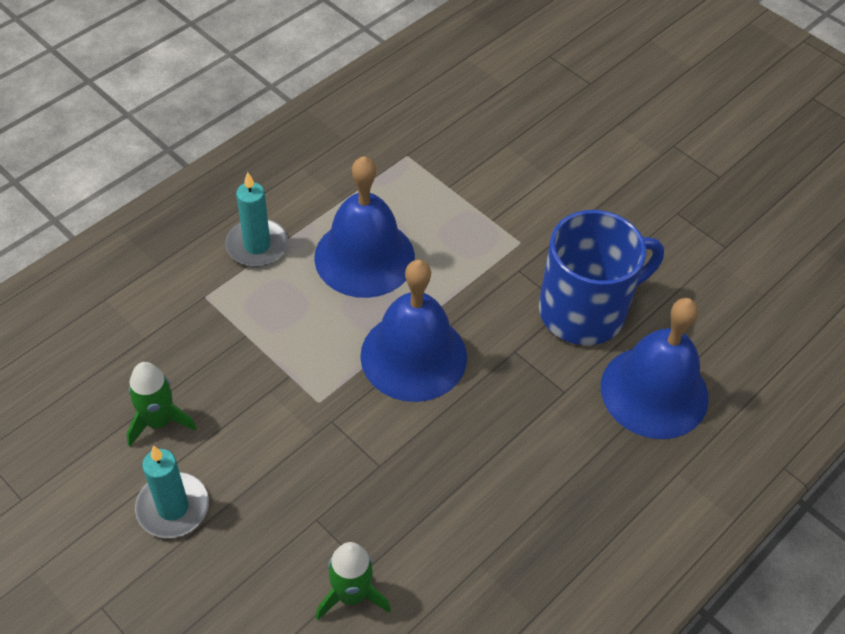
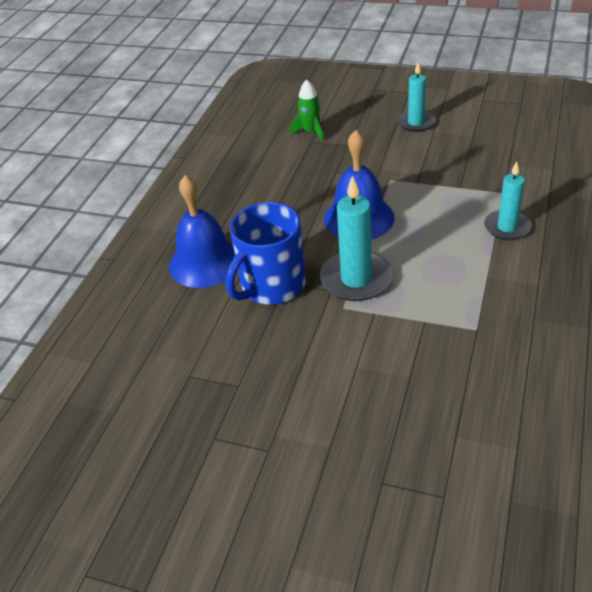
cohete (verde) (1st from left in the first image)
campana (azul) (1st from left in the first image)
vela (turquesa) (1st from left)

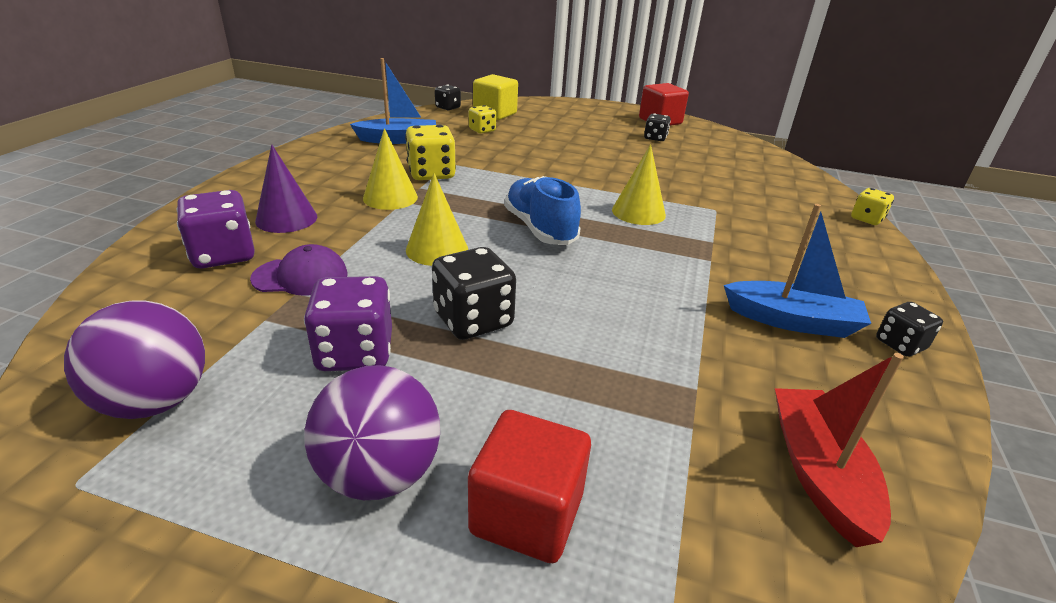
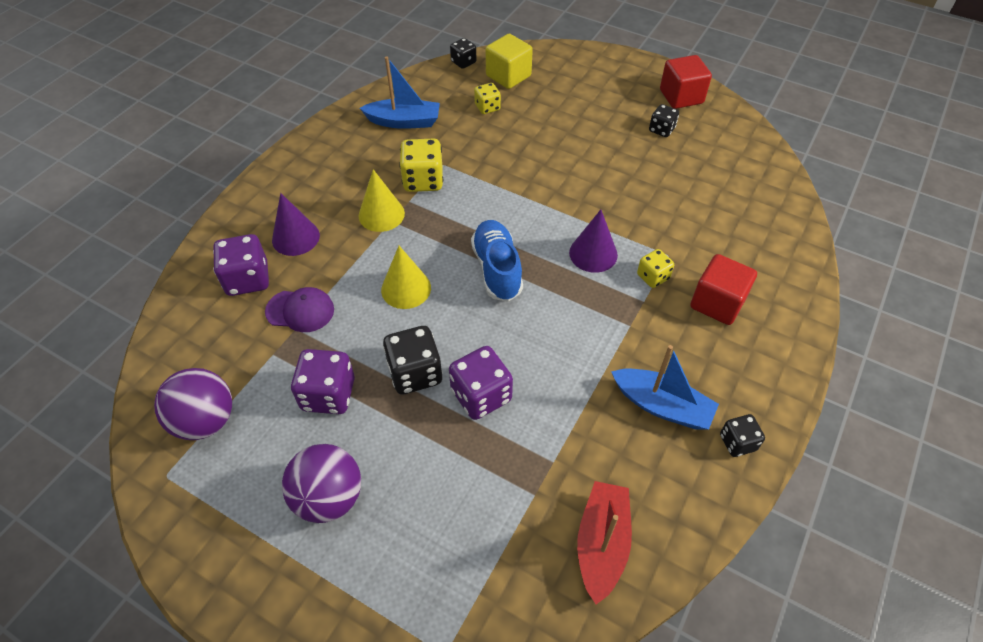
cubo (rojo) (2nd from left)
cono (morado) (2nd from left)
dado (amarillo) (3rd from left)
dado (morado) (3rd from left)

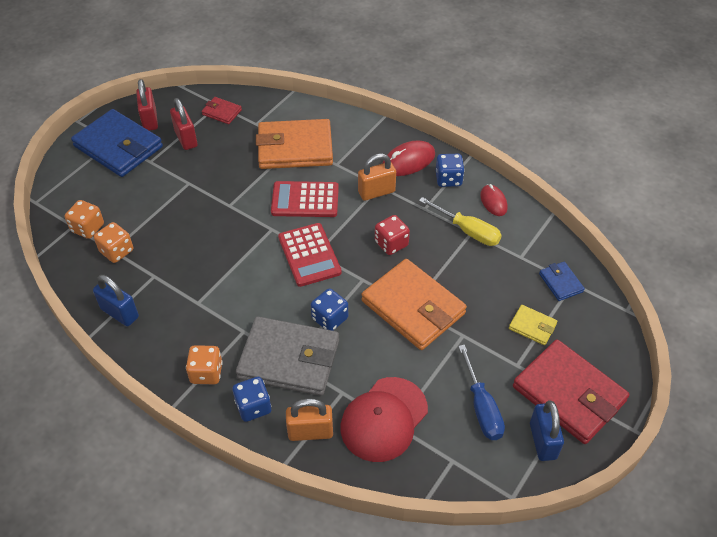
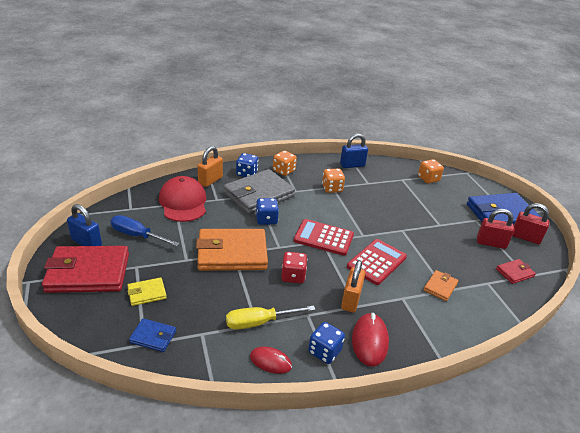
dado (naranja) (2nd from left)
cartera (naranja) (2nd from left)

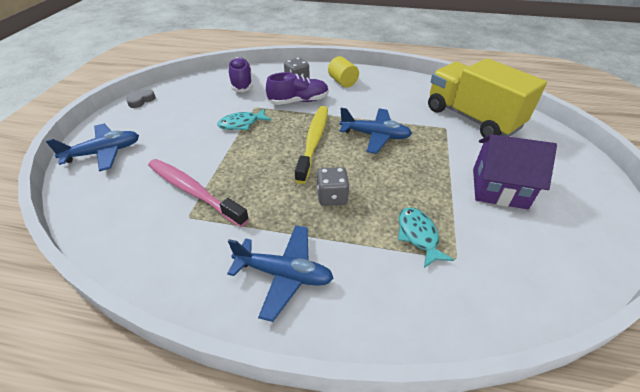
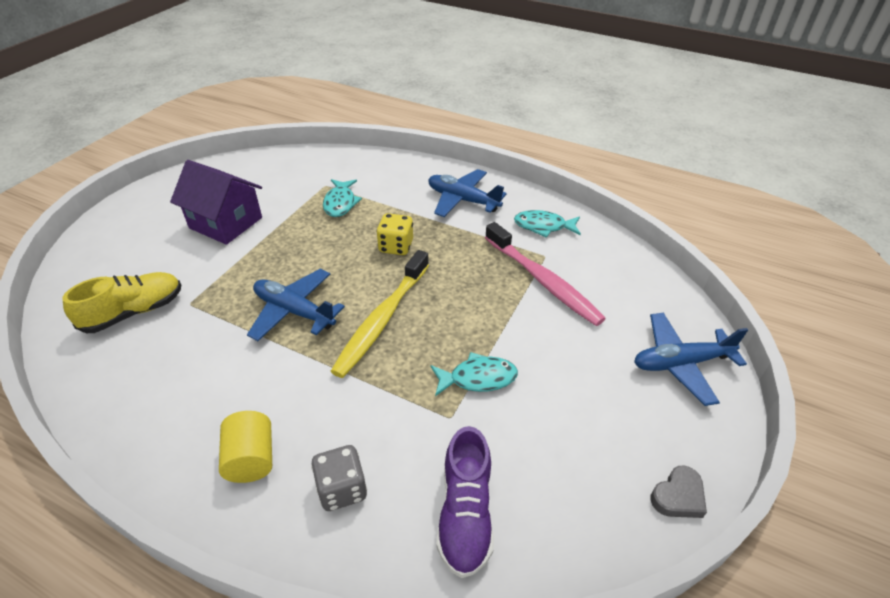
zapato (morado) (2nd from left in the first image)
dado (amarillo)
zapato (amarillo)
pez (turquesa) (3rd from left)

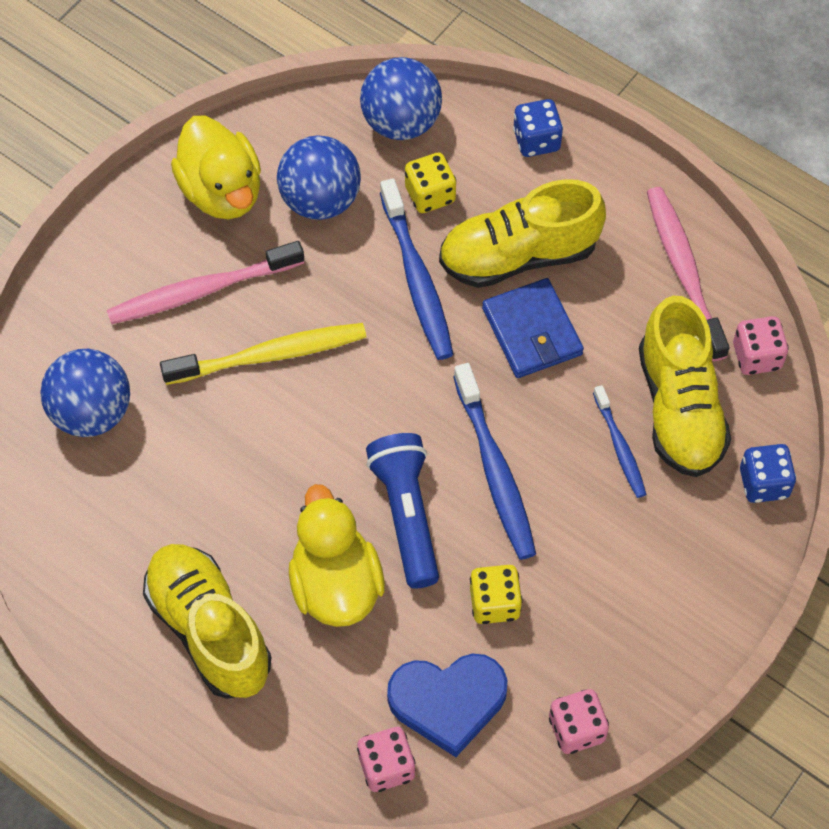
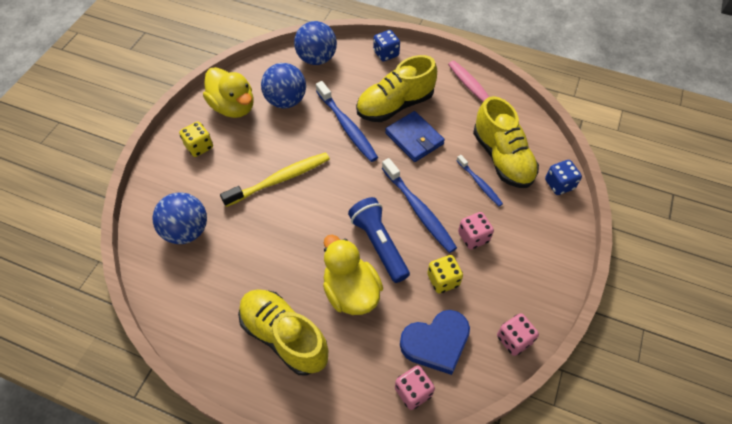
cepillo de dientes (rosa) (1st from left in the first image)
dado (amarillo) (1st from left)
dado (rosa) (2nd from left)

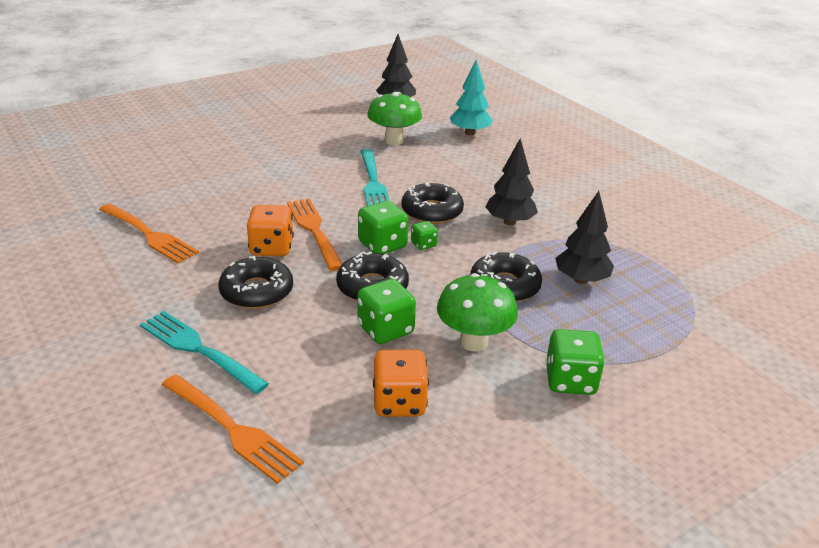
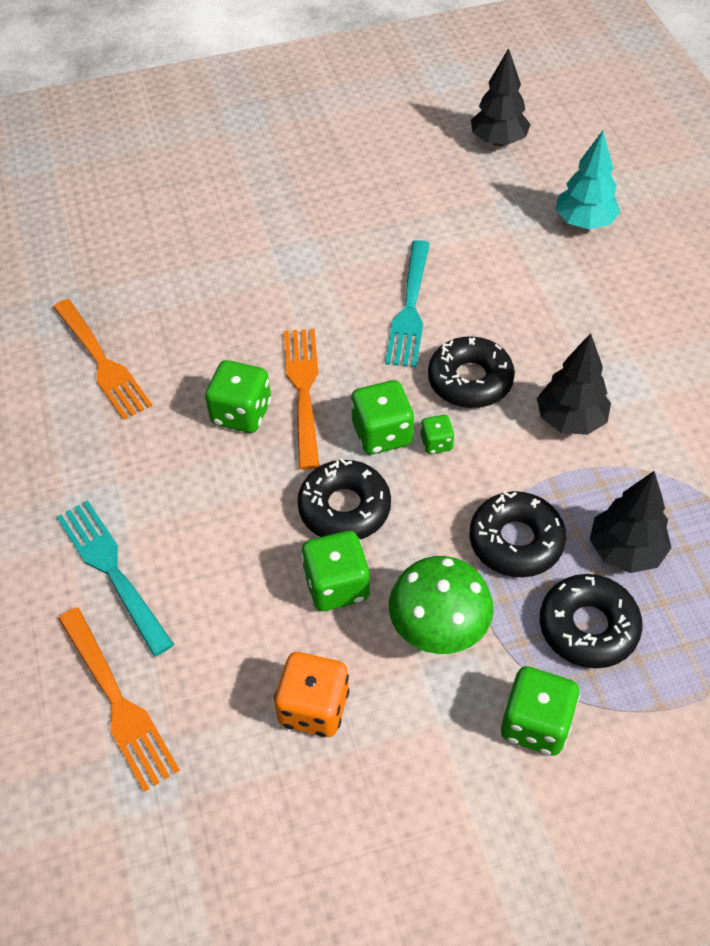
rosquilla (negro) (4th from left)
dado (verde) (1st from left)
seta (verde) (1st from left in the first image)

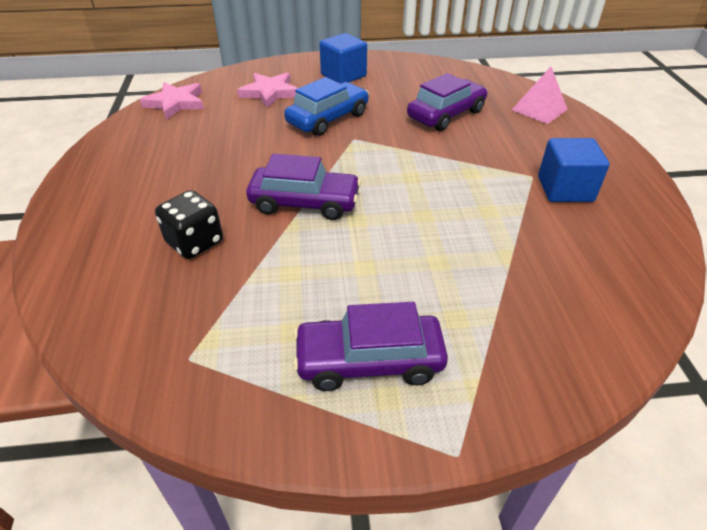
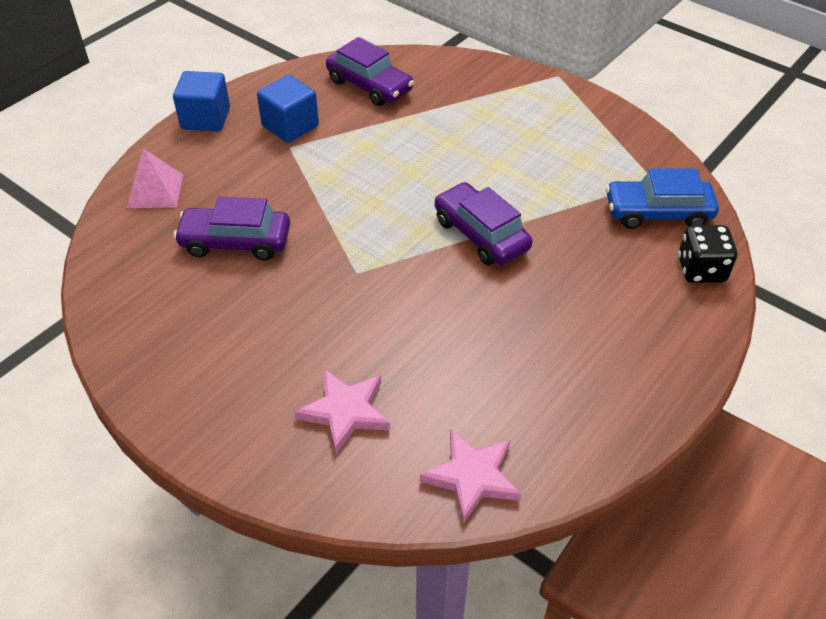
dado (negro)
coche (azul)
coche (morado) (2nd from left)
cubo (azul) (1st from left)

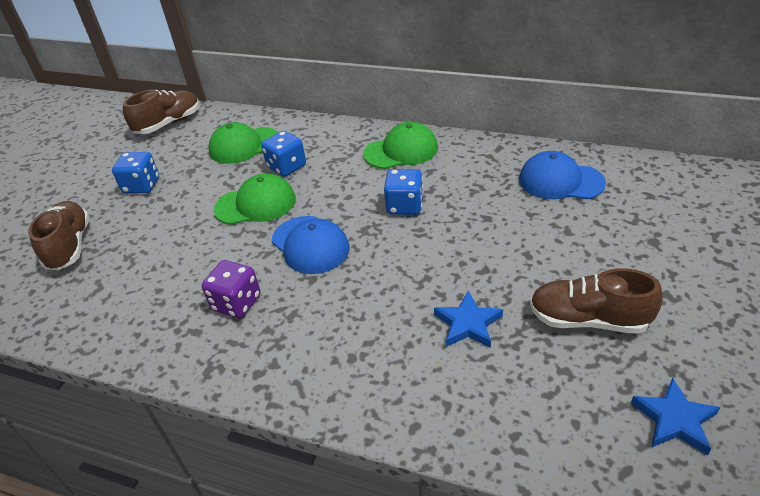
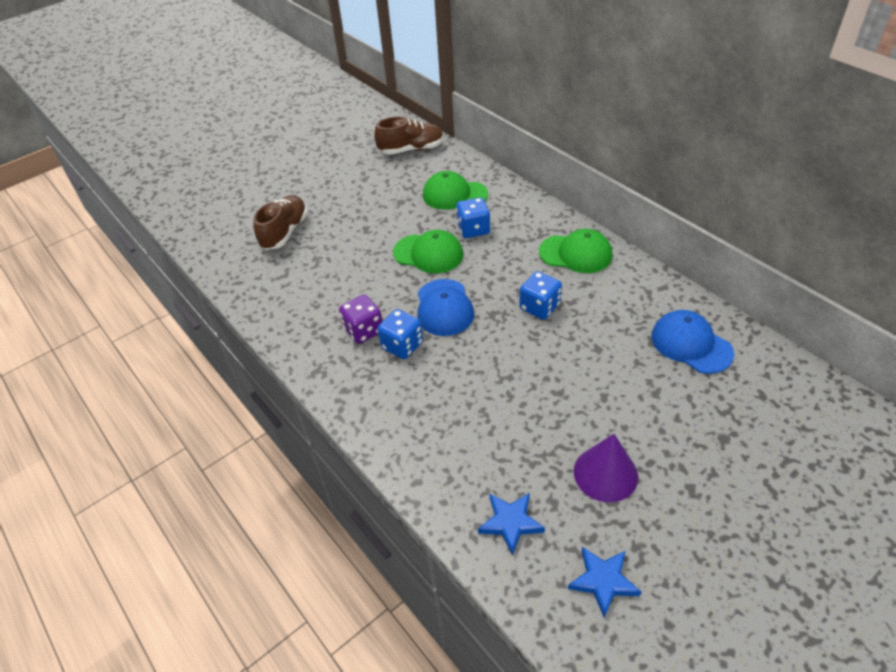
dado (azul) (1st from left)
estrella (azul) (1st from left)
cono (morado)

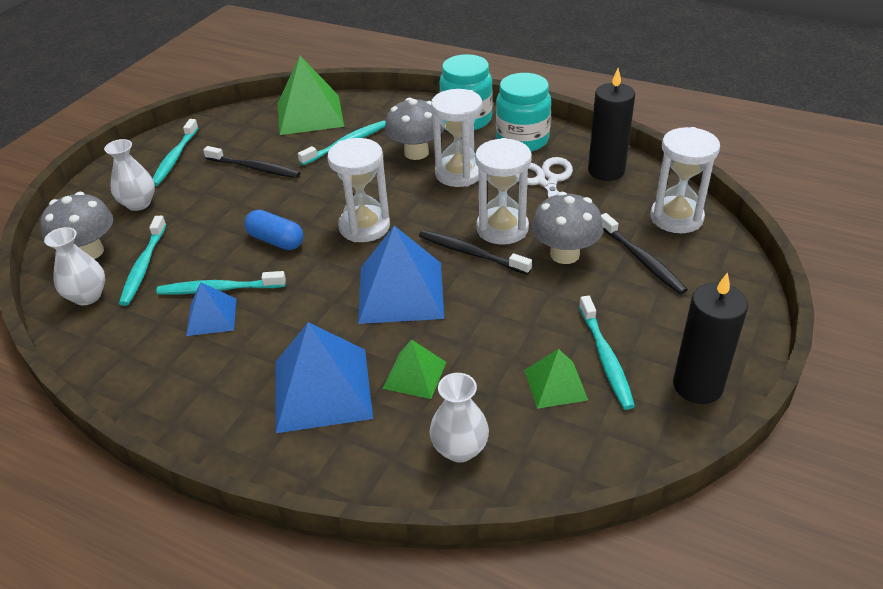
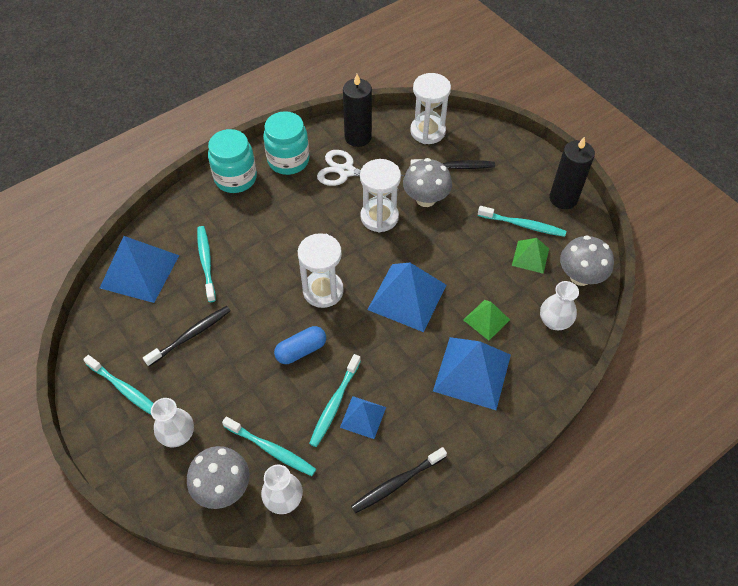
pirámide (azul) (1st from left)
seta (gris) (3rd from left)
cepillo de dientes (negro) (2nd from left)
reloj de arena (blanco) (2nd from left in the first image)

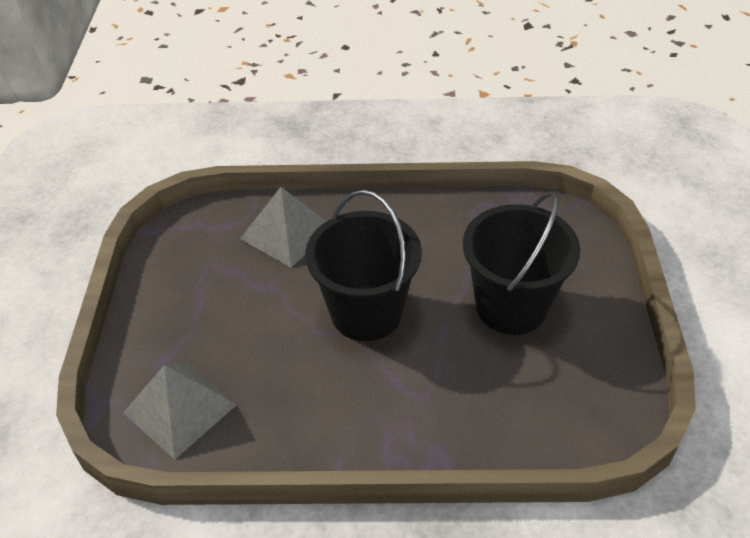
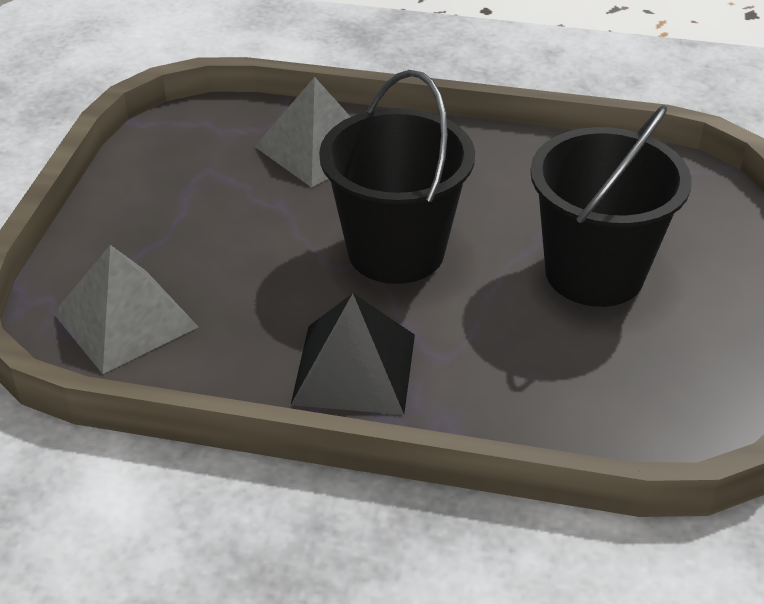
pirámide (negro)

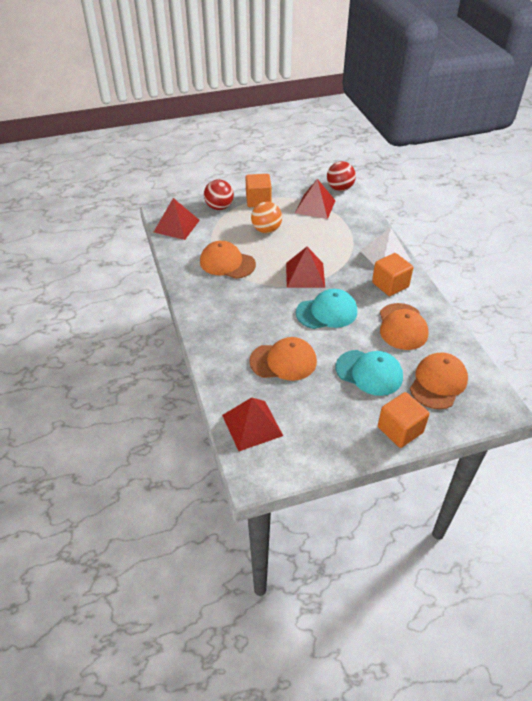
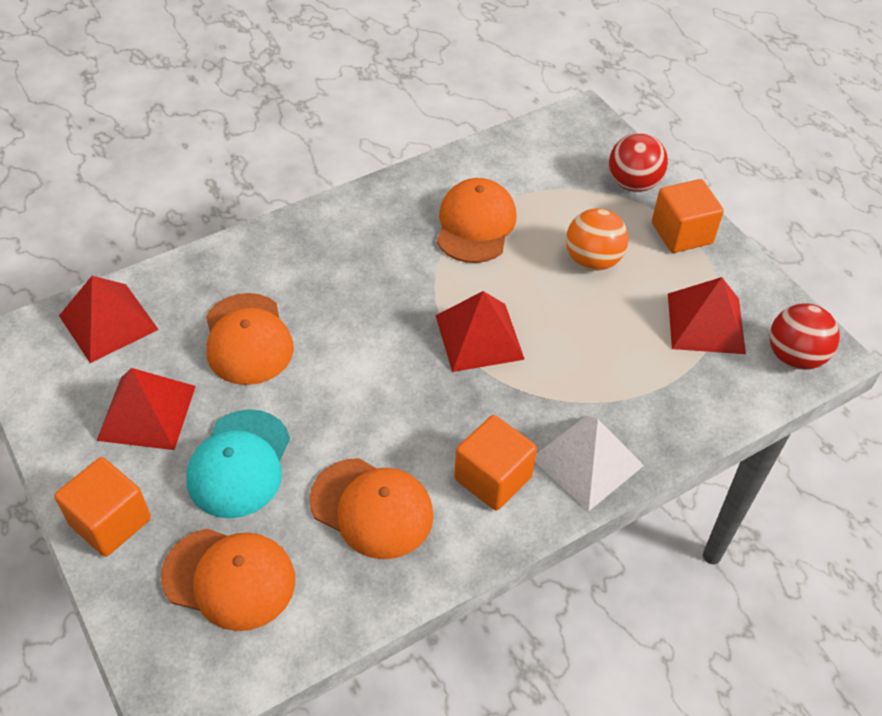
pirámide (rojo) (2nd from left)
gorra (turquesa) (1st from left in the first image)
gorra (naranja) (3rd from left)

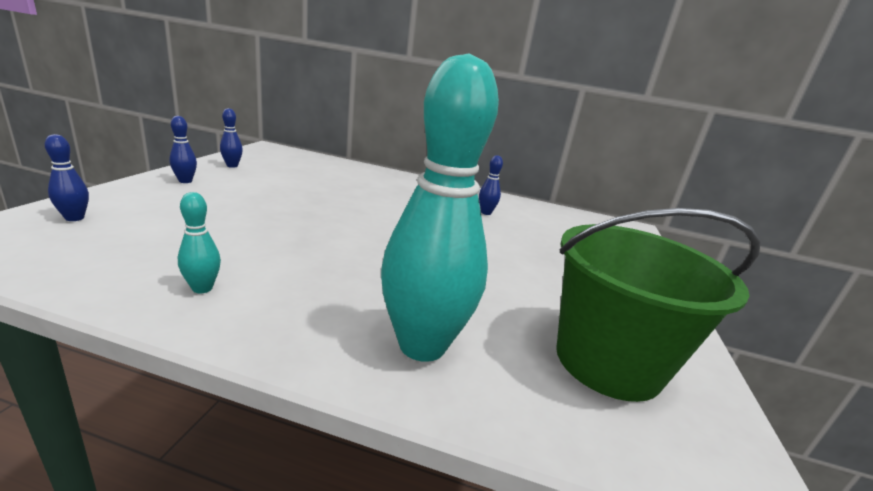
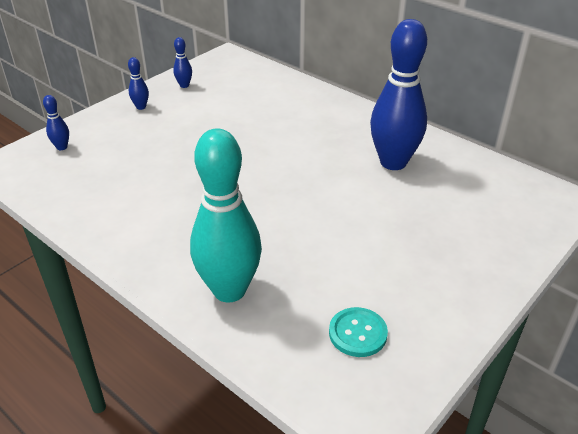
bolo (turquesa) (1st from left in the first image)
bolo (azul) (4th from left)
botón (turquesa)

